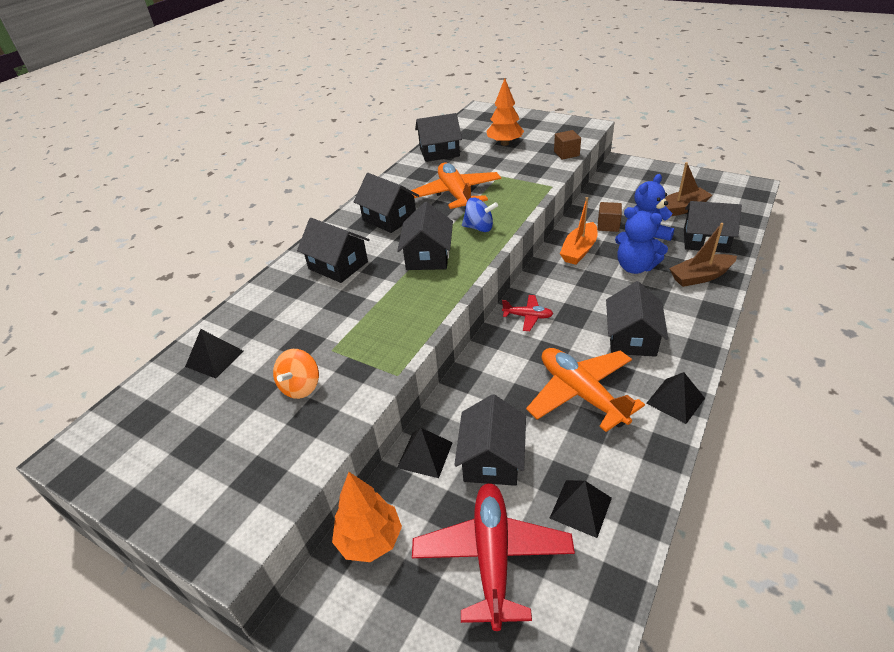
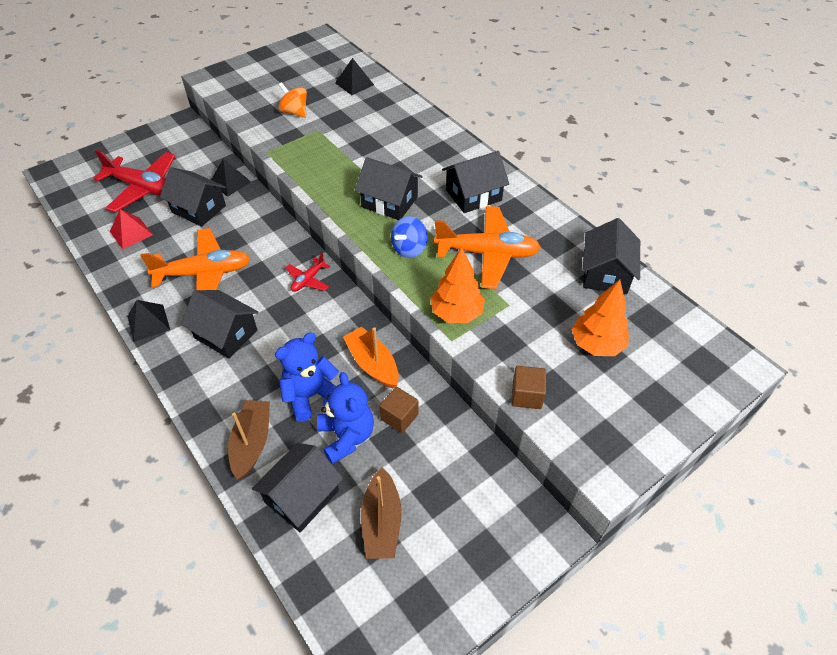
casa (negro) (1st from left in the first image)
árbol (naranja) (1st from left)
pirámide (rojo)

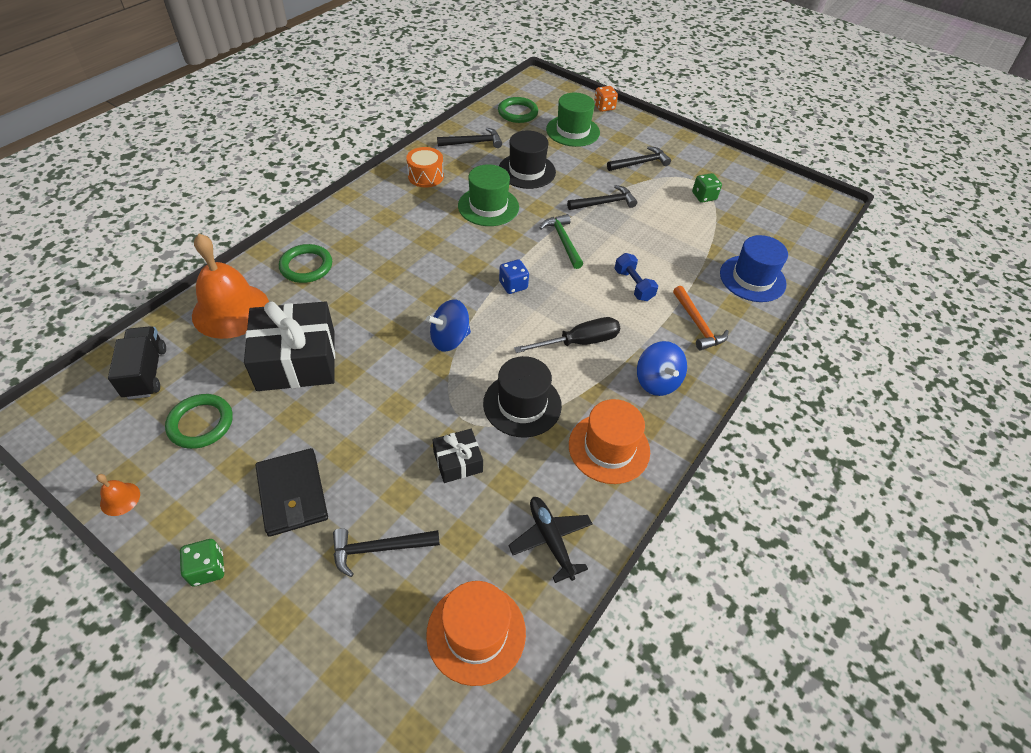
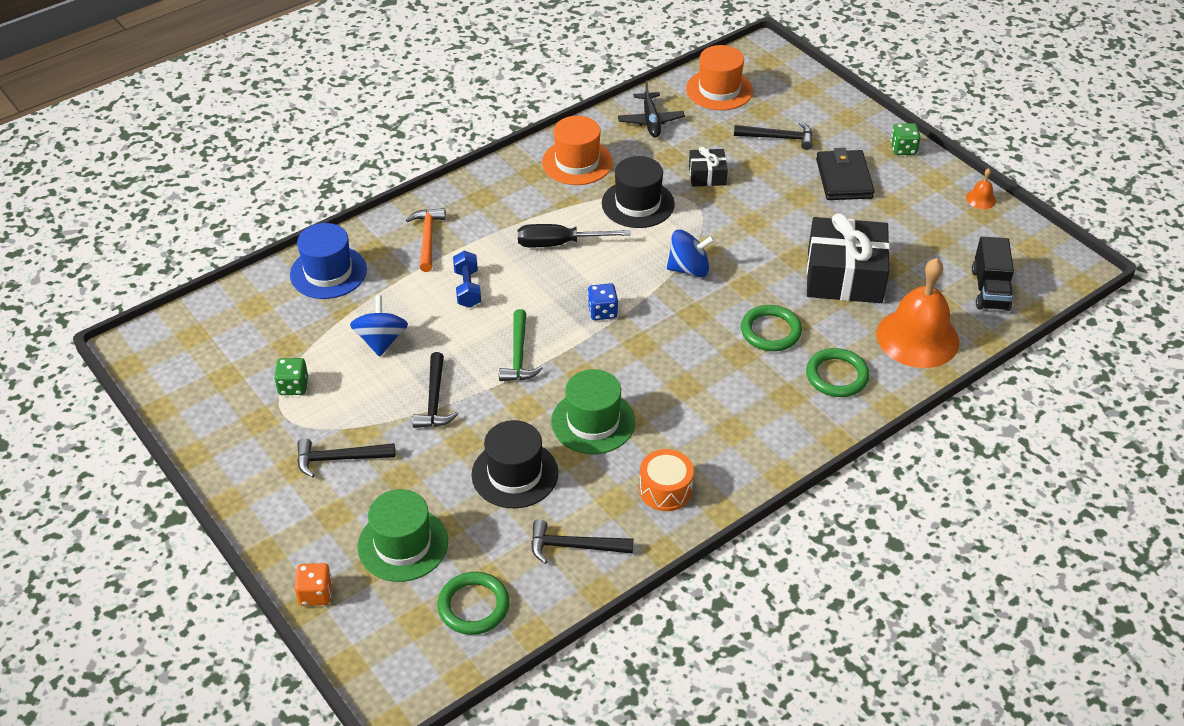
anillo (verde) (2nd from left)
martillo (negro) (2nd from left)
peonza (azul) (1st from left)

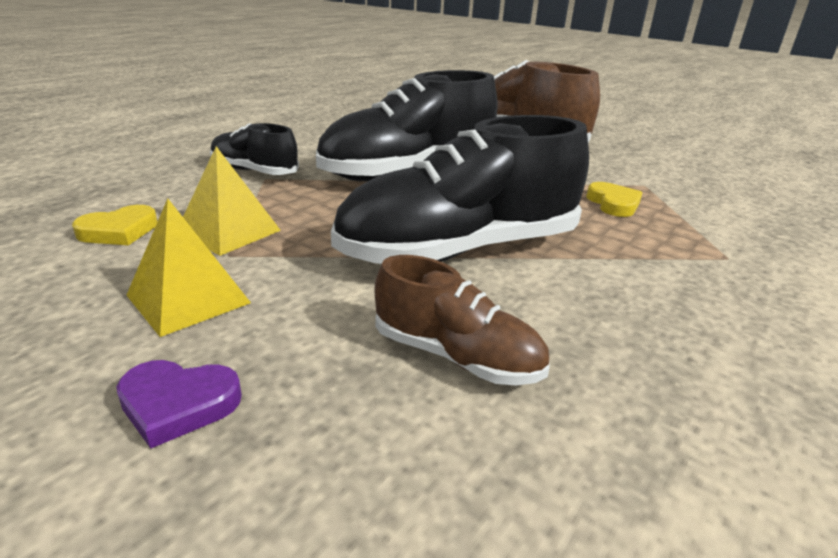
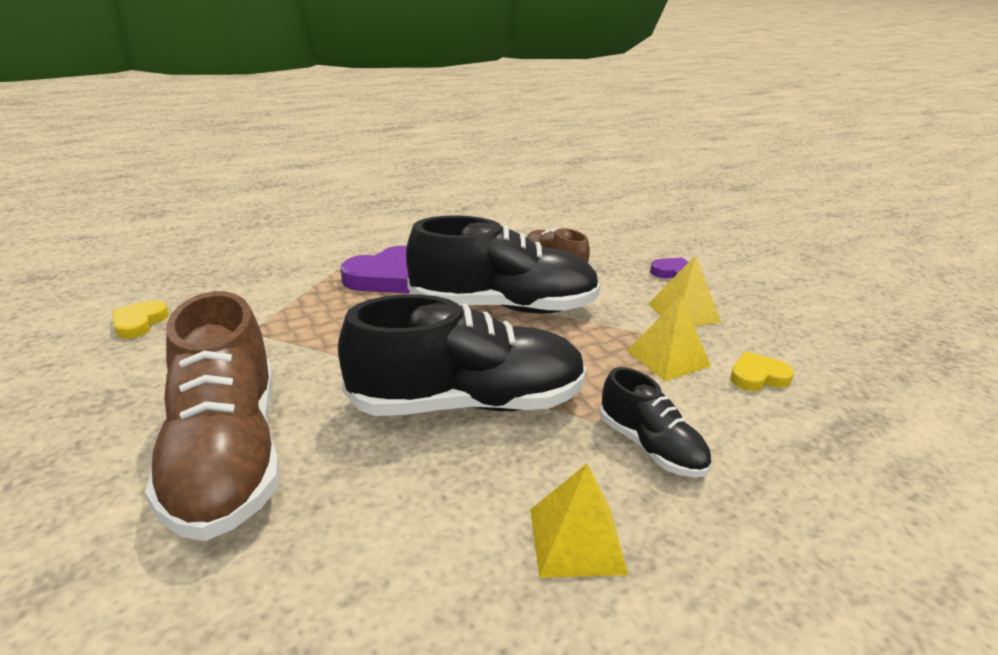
corazón (amarillo) (1st from left)
corazón (morado) (1st from left)
pirámide (amarillo) (1st from left)

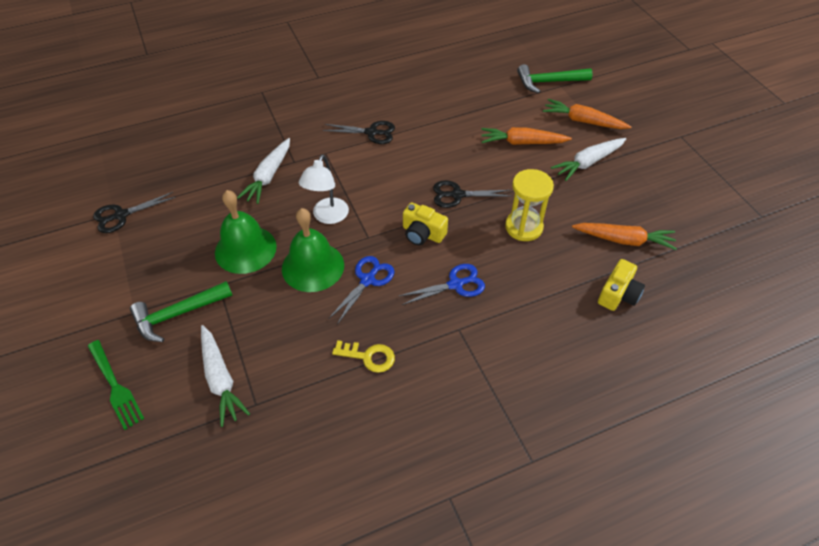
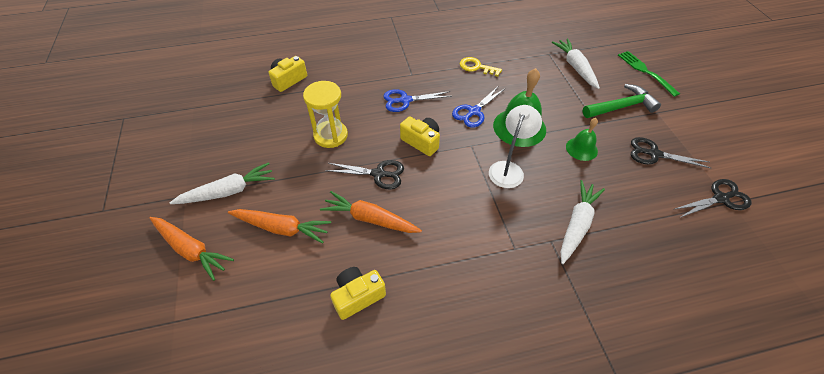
campana (verde) (2nd from left)
tijeras (negro) (2nd from left)
martillo (verde) (2nd from left in the first image)
zanahoria (naranja) (3rd from left)
cámara (amarillo) (2nd from left)

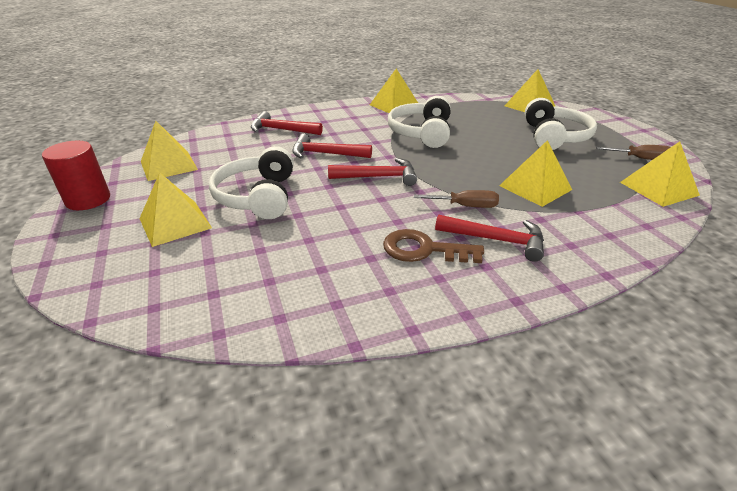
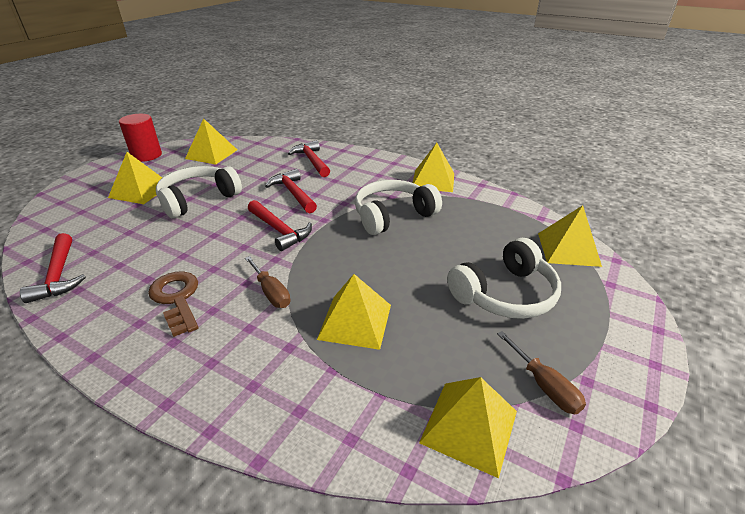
martillo (rojo) (1st from left)

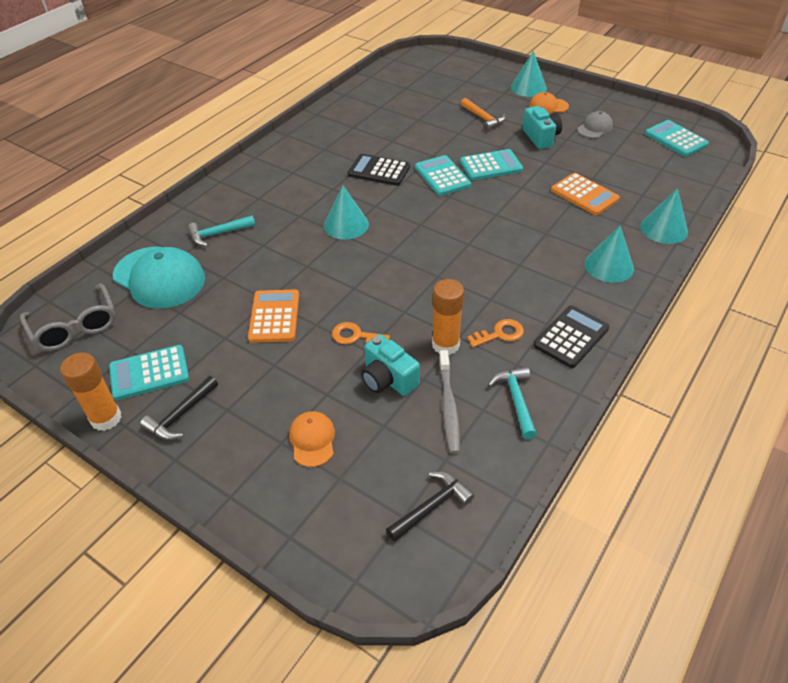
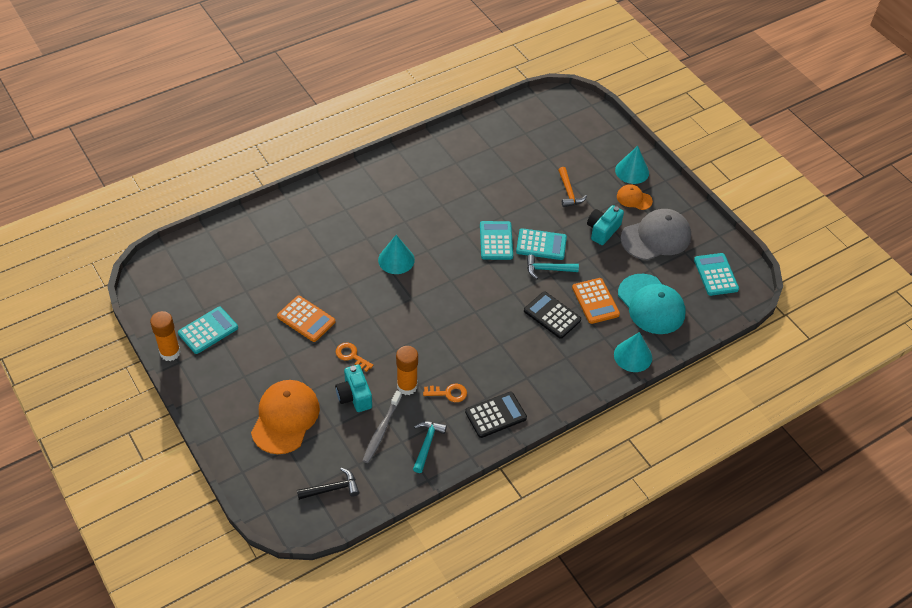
gafas (gris)
calculadora (turquesa) (1st from left)
gorra (turquesa)
martillo (negro) (1st from left in the first image)
martillo (turquesa) (2nd from left)
calculadora (naranja) (1st from left)
gorra (naranja) (1st from left)
calculadora (negro) (2nd from left)
cámara (turquesa) (2nd from left)
gorra (gris)
cono (turquesa) (3rd from left in the first image)

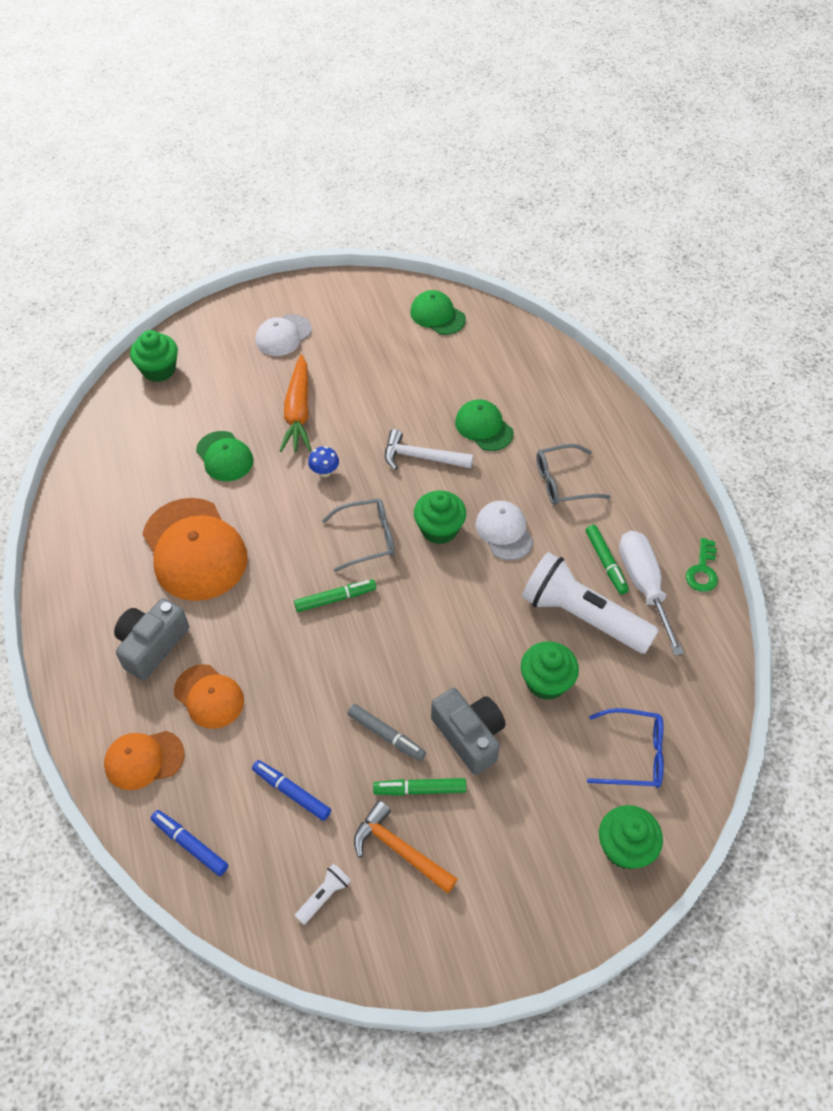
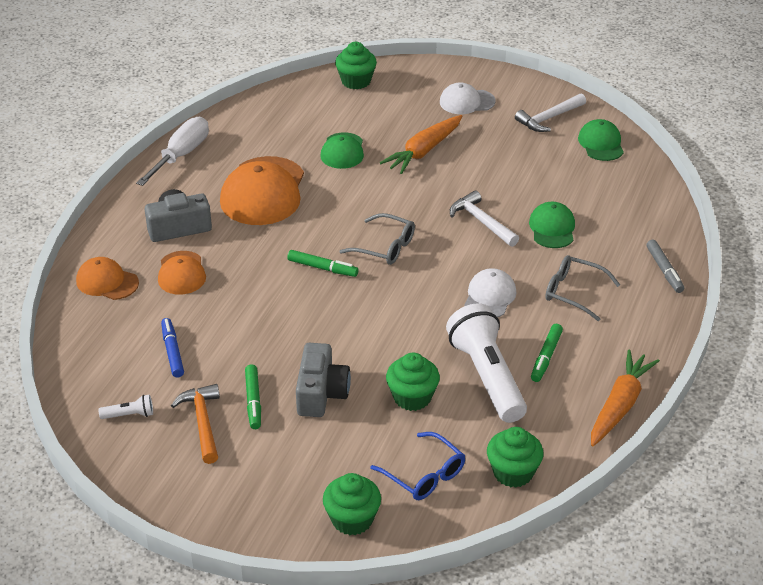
rotulador (azul) (1st from left in the first image)
seta (azul)
rotulador (gris)
rotulador (verde) (1st from left)
magdalena (verde) (4th from left)
destornillador (blanco)
zanahoria (naranja) (2nd from left)
martillo (blanco) (2nd from left)

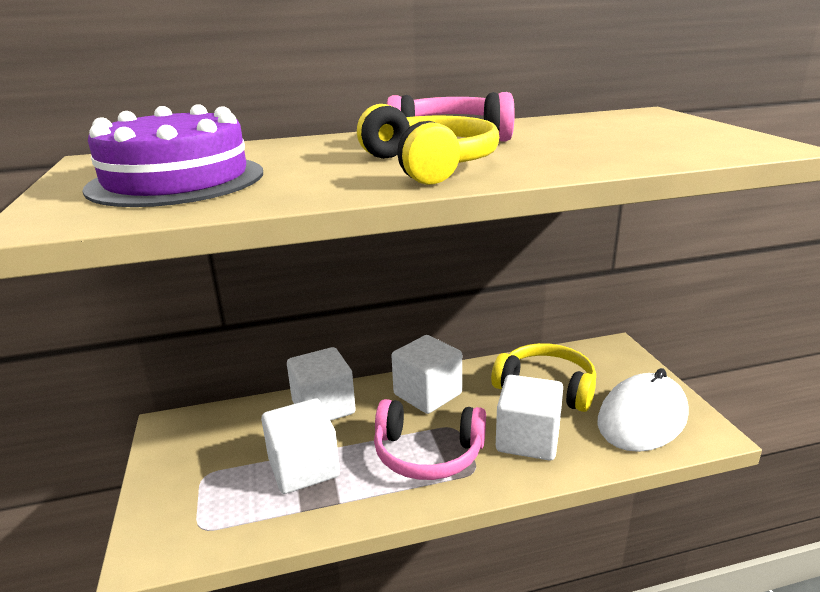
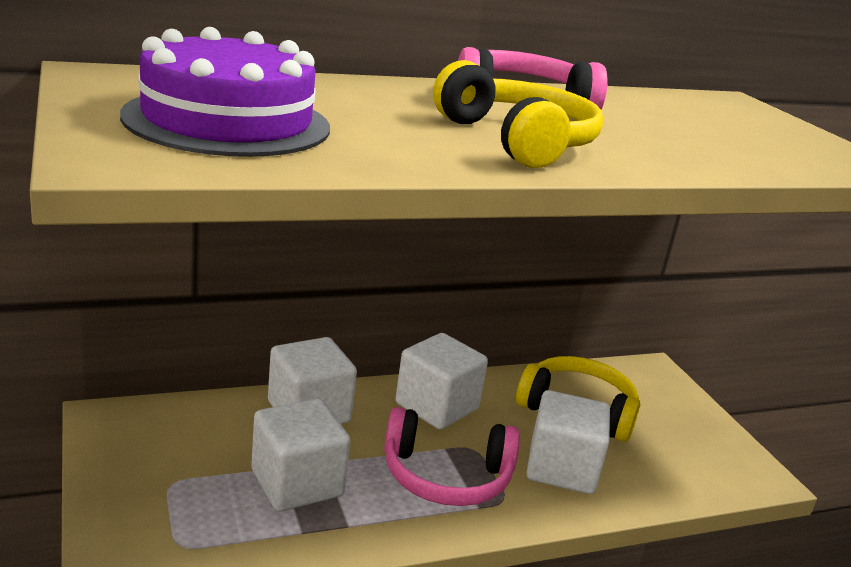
ratón (blanco)

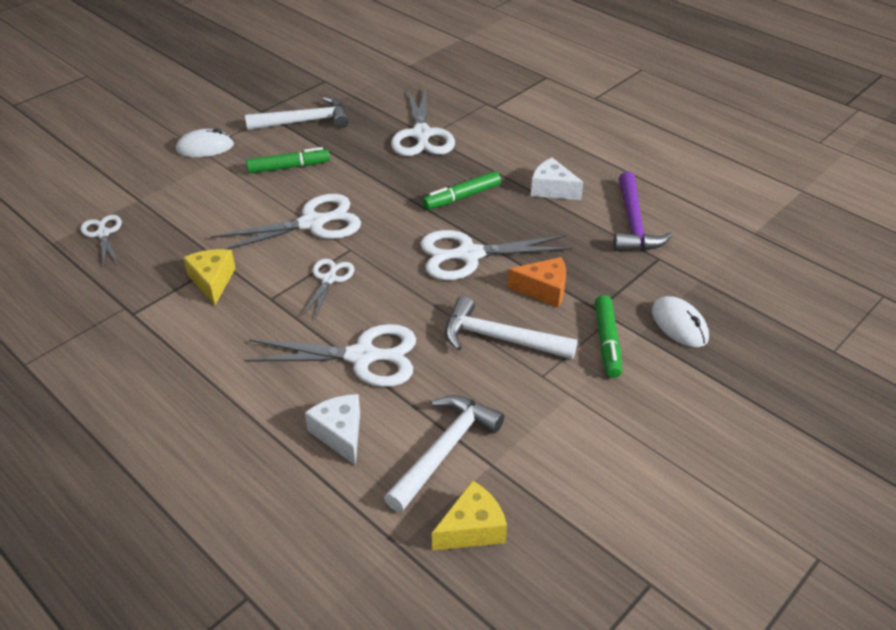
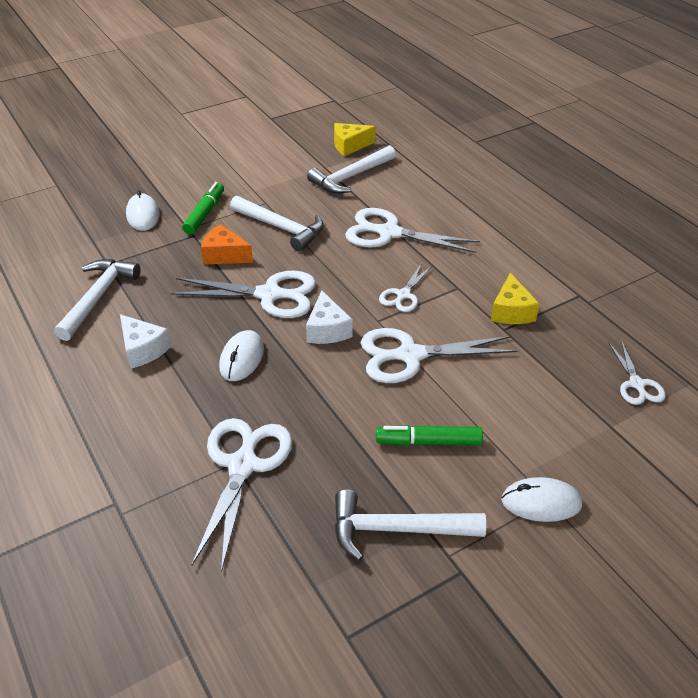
queso (blanco) (2nd from left)
ratón (blanco) (2nd from left)
martillo (blanco) (1st from left)

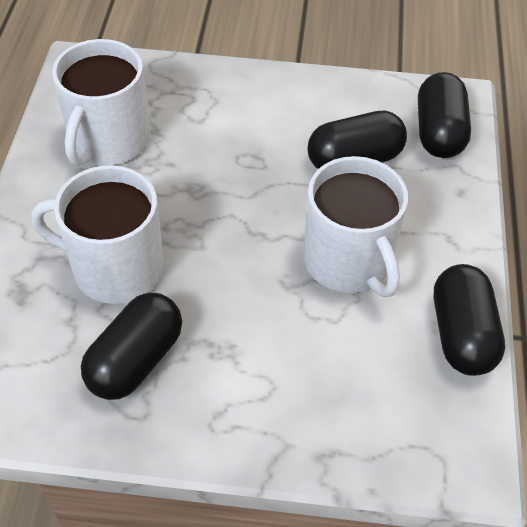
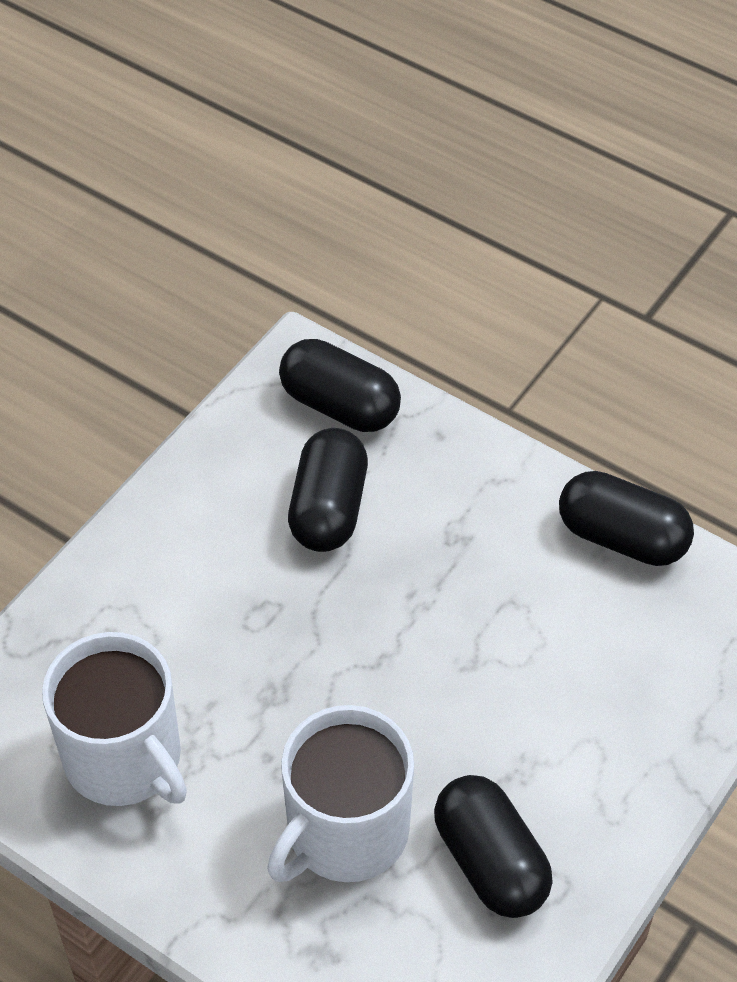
taza (blanco) (3rd from left in the first image)

